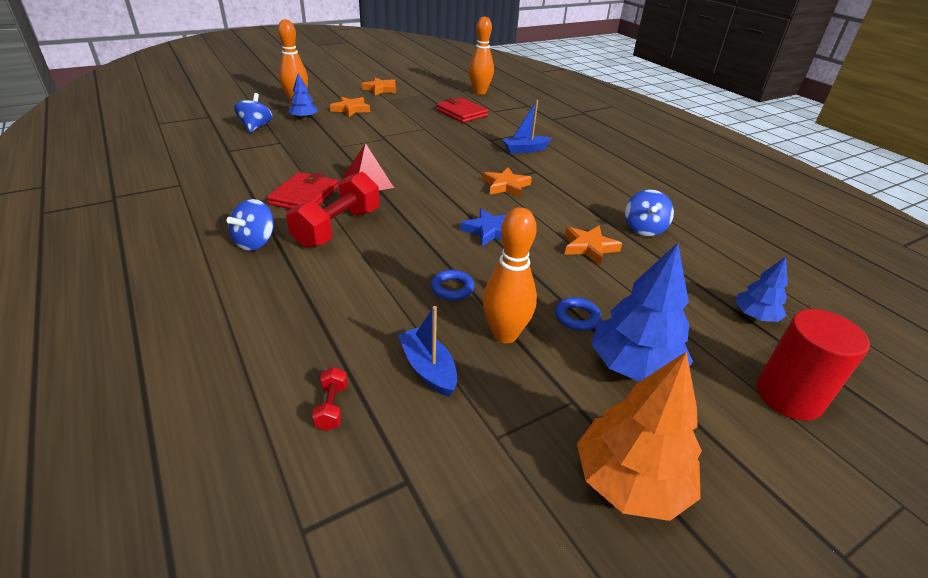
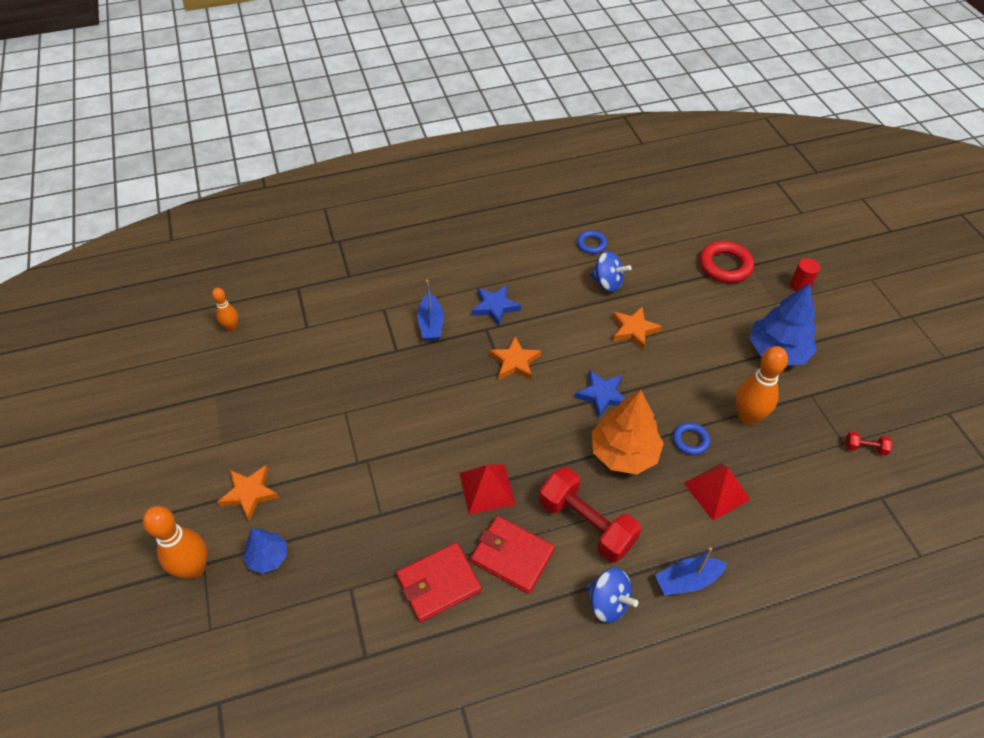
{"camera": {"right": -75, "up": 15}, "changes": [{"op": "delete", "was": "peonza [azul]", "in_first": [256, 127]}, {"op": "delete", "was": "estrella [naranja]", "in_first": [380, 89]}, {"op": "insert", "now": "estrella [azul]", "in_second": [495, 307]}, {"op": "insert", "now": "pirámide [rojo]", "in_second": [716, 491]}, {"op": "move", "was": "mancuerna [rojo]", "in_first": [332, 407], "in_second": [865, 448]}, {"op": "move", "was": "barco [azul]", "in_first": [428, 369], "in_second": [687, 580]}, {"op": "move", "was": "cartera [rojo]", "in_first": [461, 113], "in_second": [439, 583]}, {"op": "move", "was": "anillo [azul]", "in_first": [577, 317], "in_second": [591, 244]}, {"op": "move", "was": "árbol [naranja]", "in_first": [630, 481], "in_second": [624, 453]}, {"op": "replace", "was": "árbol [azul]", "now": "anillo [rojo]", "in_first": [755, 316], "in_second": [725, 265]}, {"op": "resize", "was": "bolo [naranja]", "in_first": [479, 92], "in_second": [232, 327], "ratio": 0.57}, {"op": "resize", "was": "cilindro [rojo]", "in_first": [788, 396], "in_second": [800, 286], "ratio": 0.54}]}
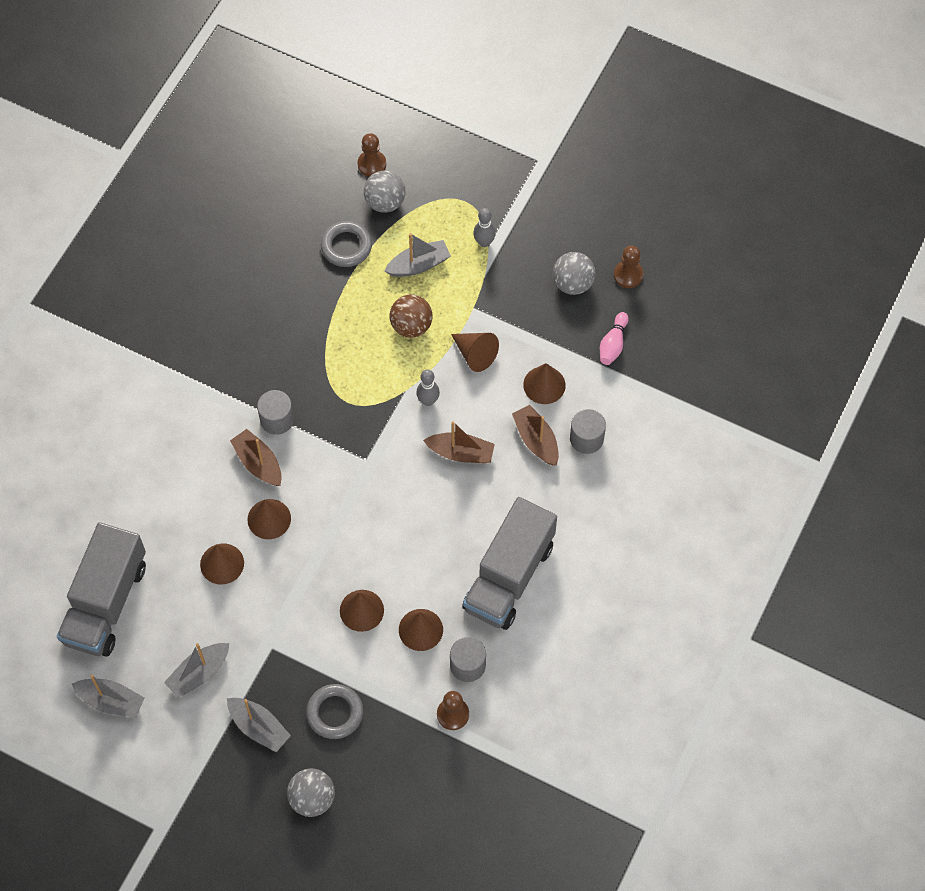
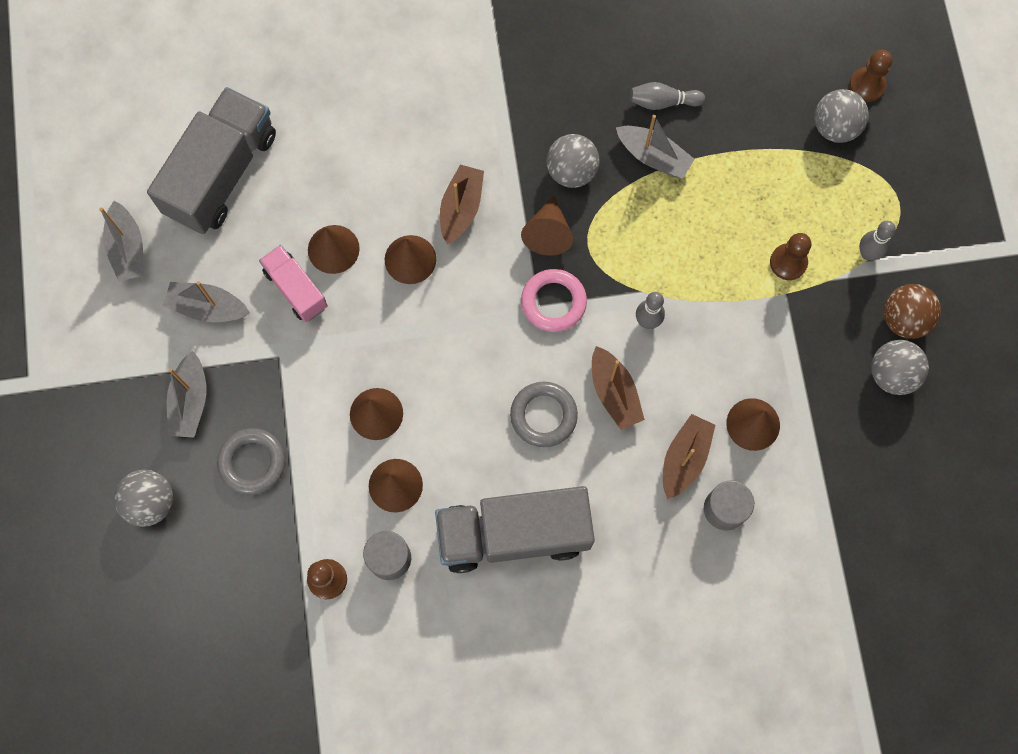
{"camera": {"right": 55, "up": 10}, "changes": [{"op": "delete", "was": "cilindro [gris]", "in_first": [277, 419]}, {"op": "delete", "was": "bolo [rosa]", "in_first": [613, 344]}, {"op": "insert", "now": "camión [rosa]", "in_second": [296, 289]}, {"op": "insert", "now": "anillo [rosa]", "in_second": [553, 302]}, {"op": "insert", "now": "pelota [gris]", "in_second": [571, 171]}, {"op": "insert", "now": "bolo [gris]", "in_second": [663, 102]}, {"op": "move", "was": "anillo [gris]", "in_first": [346, 246], "in_second": [543, 415]}, {"op": "move", "was": "barco [gris]", "in_first": [419, 265], "in_second": [653, 157]}, {"op": "move", "was": "pelota [marrón]", "in_first": [411, 326], "in_second": [904, 319]}, {"op": "move", "was": "cono [marrón]", "in_first": [475, 354], "in_second": [548, 233]}, {"op": "move", "was": "peón [marrón]", "in_first": [628, 275], "in_second": [788, 262]}, {"op": "rotate", "was": "camión [gris]", "in_first": [106, 603], "in_second": [221, 174], "clockwise": 135}]}
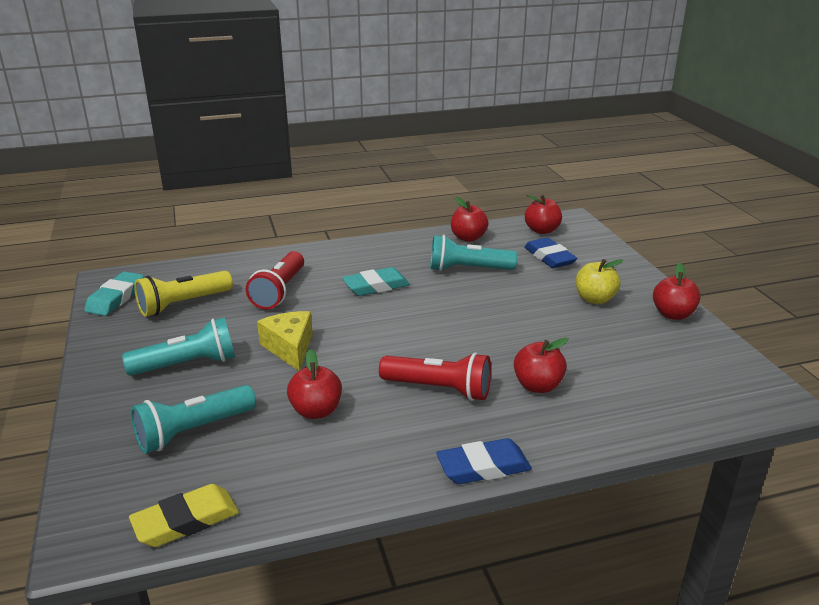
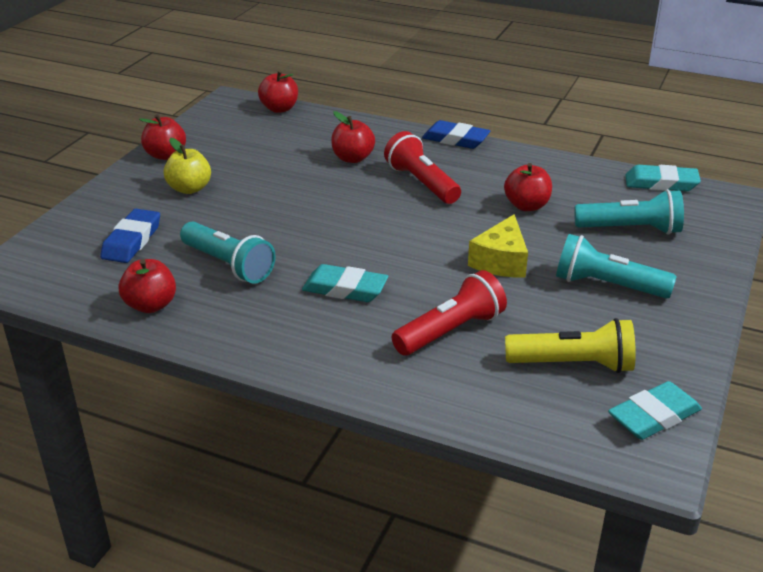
{"camera": {"right": -140, "up": 5}, "changes": [{"op": "move", "was": "manzana [rojo]", "in_first": [542, 230], "in_second": [279, 109]}, {"op": "recolor", "was": "goma de borrar [amarillo]", "now": "goma de borrar [turquesa]", "in_first": [186, 521], "in_second": [661, 183]}]}
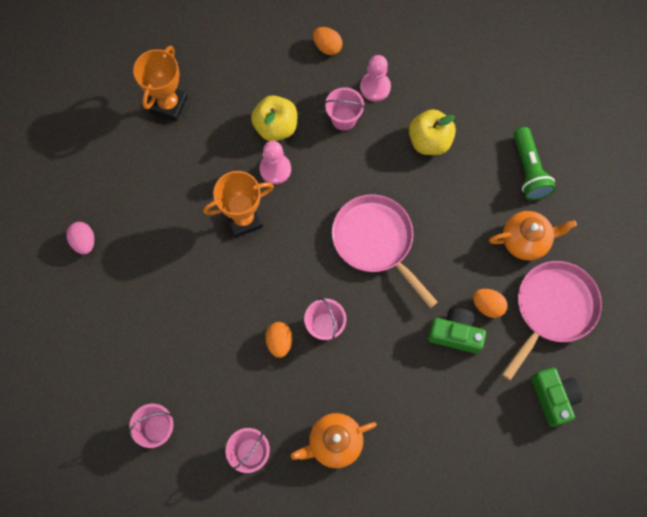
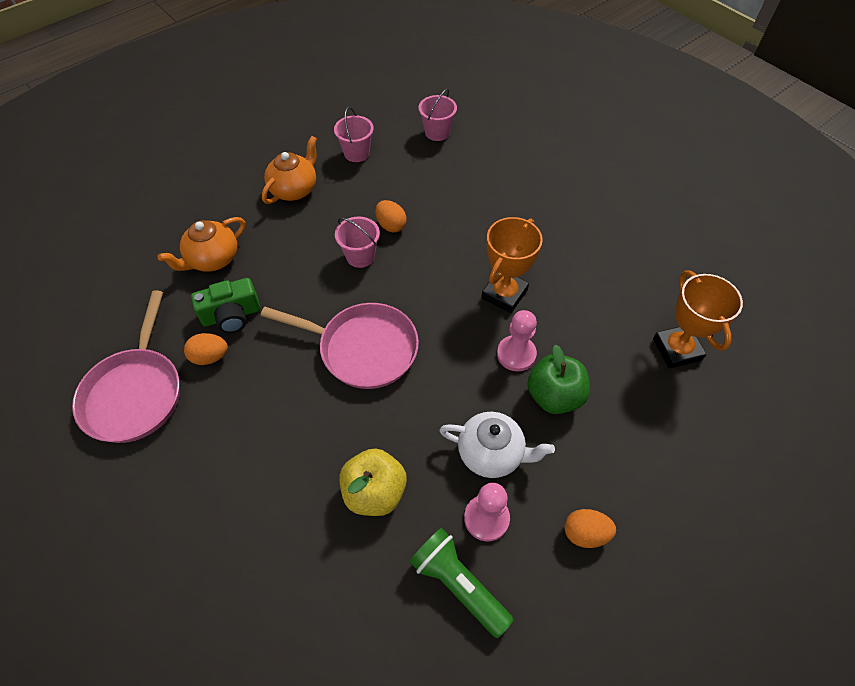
{"camera": {"right": 145, "up": -15}, "changes": [{"op": "delete", "was": "huevo [rosa]", "in_first": [84, 242]}, {"op": "delete", "was": "cámara [verde]", "in_first": [553, 397]}, {"op": "move", "was": "tetera [naranja]", "in_first": [525, 240], "in_second": [212, 259]}, {"op": "move", "was": "lámpara de mano [verde]", "in_first": [528, 170], "in_second": [458, 584]}, {"op": "replace", "was": "balde [rosa]", "now": "tetera [blanco]", "in_first": [343, 119], "in_second": [492, 453]}, {"op": "recolor", "was": "manzana [amarillo]", "now": "manzana [verde]", "in_first": [276, 127], "in_second": [554, 396]}]}
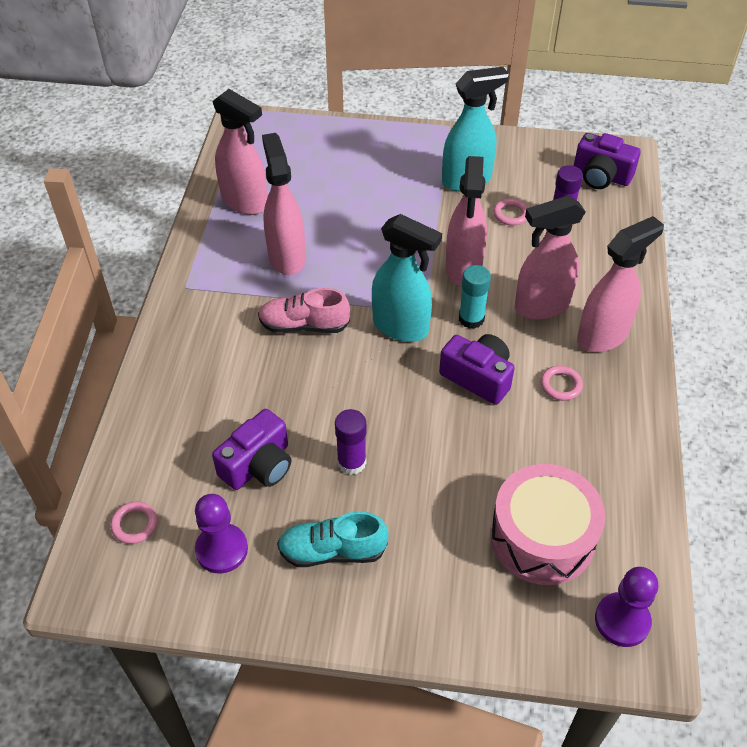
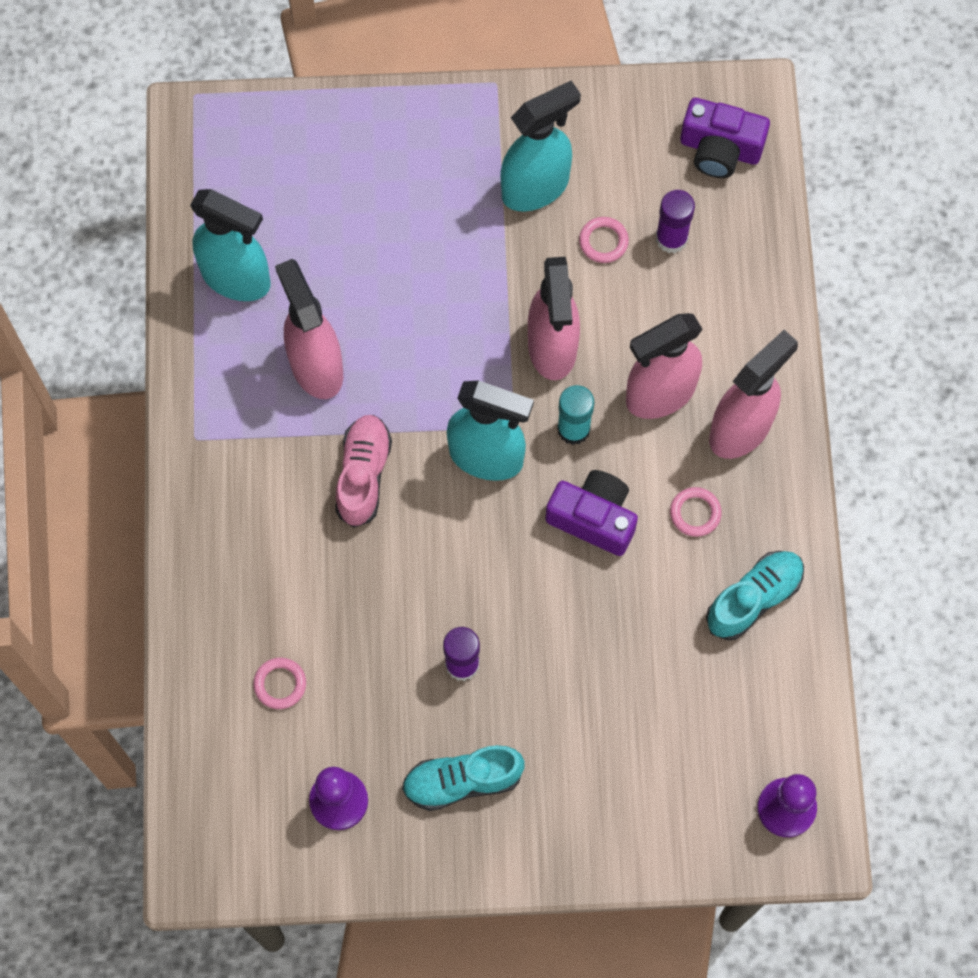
{"camera": {"right": -10, "up": 20}, "changes": [{"op": "delete", "was": "cámara [morado]", "in_first": [258, 465]}, {"op": "delete", "was": "tambor [rosa]", "in_first": [542, 537]}, {"op": "insert", "now": "zapato [turquesa]", "in_second": [754, 598]}, {"op": "move", "was": "anillo [rosa]", "in_first": [135, 524], "in_second": [280, 684]}, {"op": "recolor", "was": "pulverizador [rosa]", "now": "pulverizador [turquesa]", "in_first": [245, 202], "in_second": [237, 278]}, {"op": "rotate", "was": "zapato [rosa]", "in_first": [304, 325], "in_second": [363, 475], "clockwise": 105}]}
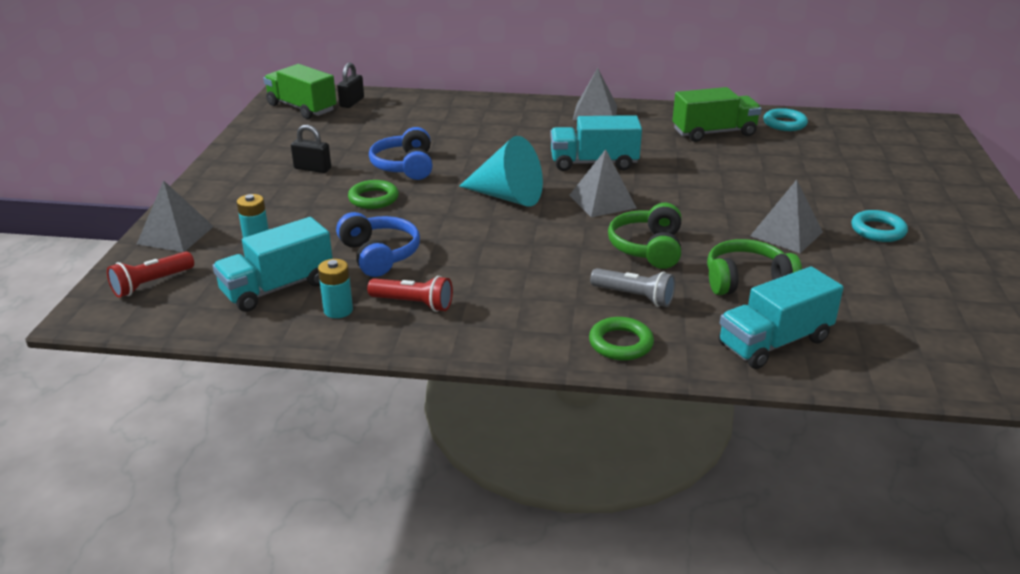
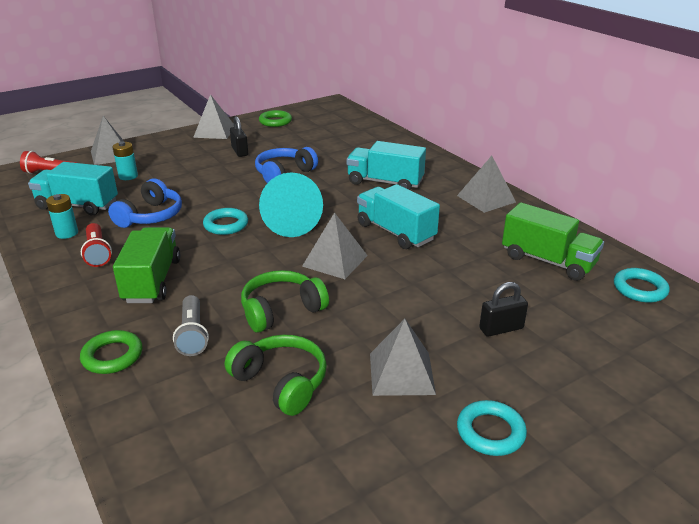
{"camera": {"right": 50, "up": 0}, "changes": [{"op": "insert", "now": "pirámide [gris]", "in_second": [214, 131]}, {"op": "insert", "now": "anillo [turquesa]", "in_second": [226, 225]}, {"op": "move", "was": "camión [verde]", "in_first": [302, 108], "in_second": [152, 281]}, {"op": "move", "was": "candado [negro]", "in_first": [352, 102], "in_second": [501, 329]}, {"op": "move", "was": "anillo [verde]", "in_first": [373, 199], "in_second": [275, 121]}, {"op": "move", "was": "camión [turquesa]", "in_first": [774, 342], "in_second": [385, 182]}]}
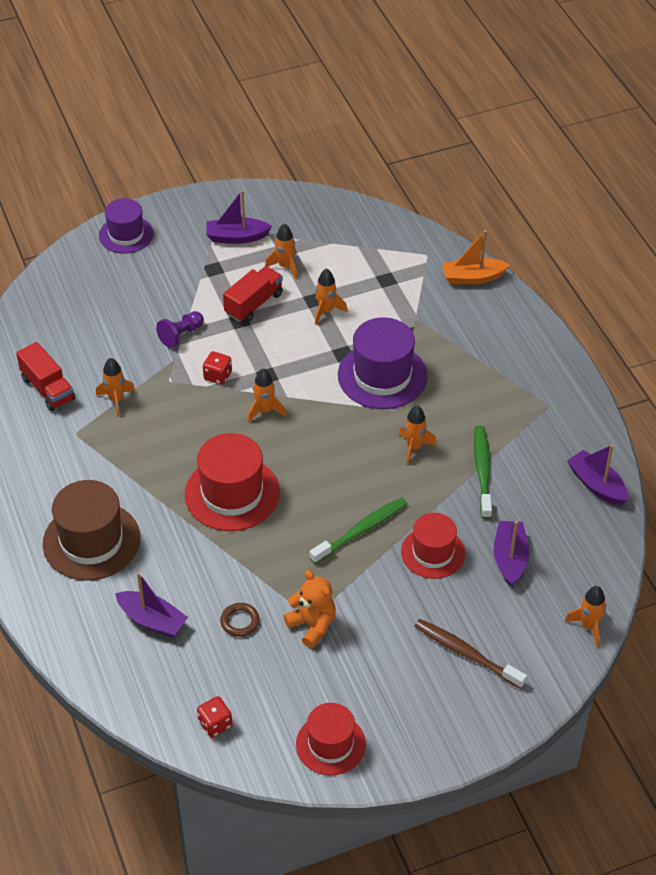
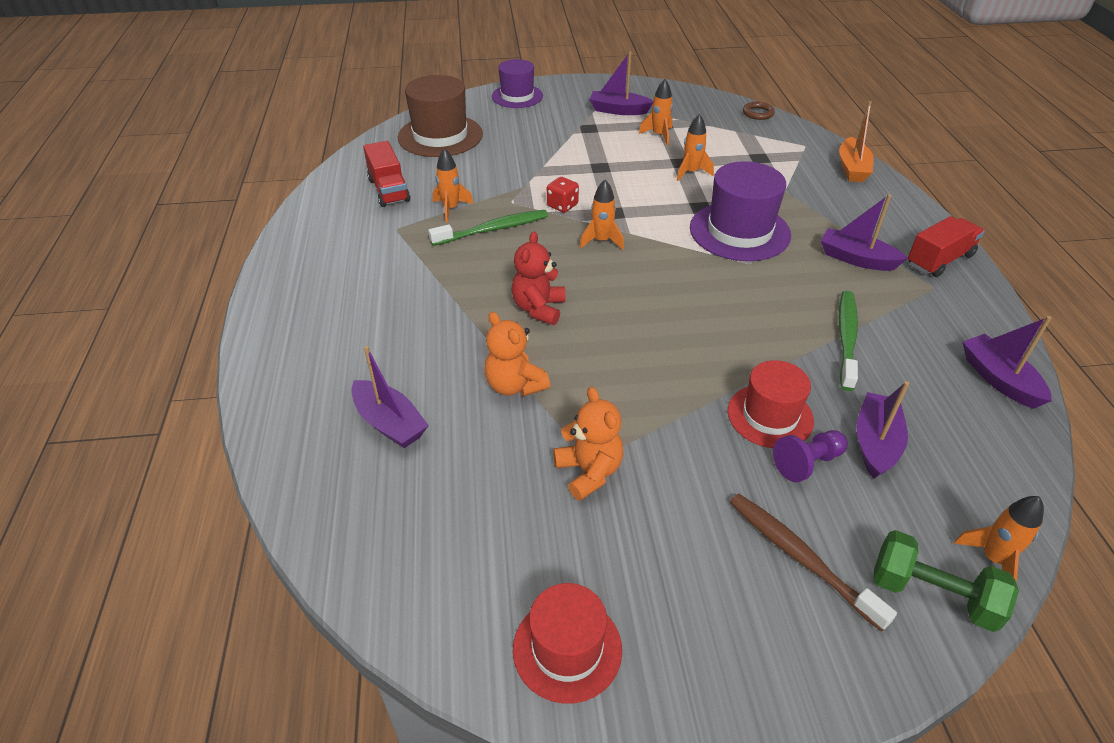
{"camera": {"right": 15, "up": -5}, "changes": [{"op": "delete", "was": "dado [rojo]", "in_first": [215, 724]}, {"op": "delete", "was": "cohete [naranja]", "in_first": [414, 447]}, {"op": "insert", "now": "osito [naranja]", "in_second": [514, 385]}, {"op": "insert", "now": "barco [morado]", "in_second": [856, 259]}, {"op": "insert", "now": "mancuerna [verde]", "in_second": [932, 594]}, {"op": "move", "was": "sombrero [marrón]", "in_first": [91, 541], "in_second": [440, 136]}, {"op": "move", "was": "peón [morado]", "in_first": [181, 335], "in_second": [807, 463]}, {"op": "move", "was": "anillo [marrón]", "in_first": [240, 621], "in_second": [758, 113]}, {"op": "move", "was": "camión [rojo]", "in_first": [254, 304], "in_second": [939, 260]}, {"op": "move", "was": "cepillo de dientes [verde]", "in_first": [361, 530], "in_second": [493, 229]}, {"op": "replace", "was": "sombrero [rojo]", "now": "osito [rojo]", "in_first": [232, 493], "in_second": [539, 308]}, {"op": "rotate", "was": "barco [naranja]", "in_first": [472, 278], "in_second": [852, 168], "clockwise": -90}]}
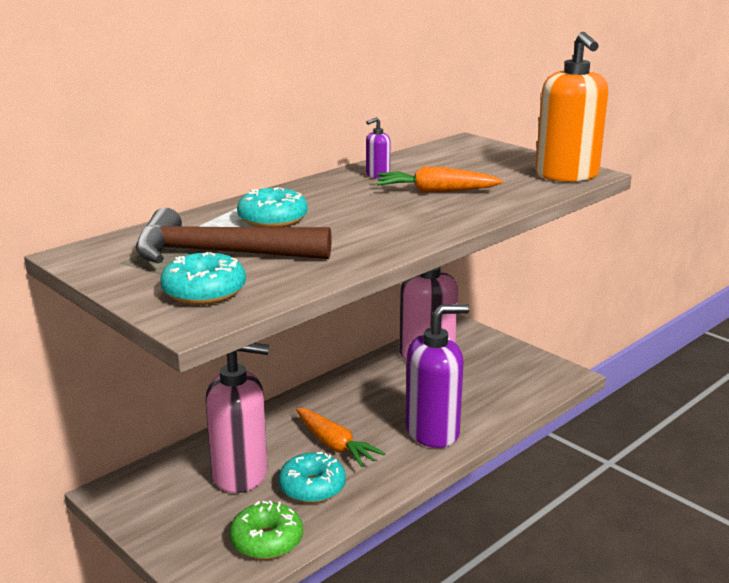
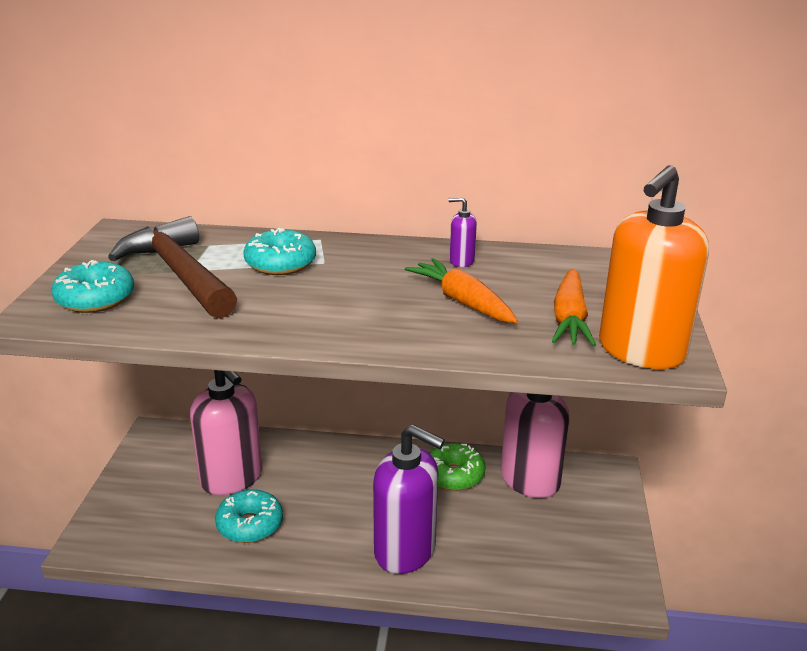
{"camera": {"right": 50, "up": 5}, "changes": [{"op": "move", "was": "rosquilla [verde]", "in_first": [267, 540], "in_second": [454, 475]}, {"op": "move", "was": "zanahoria [naranja]", "in_first": [335, 445], "in_second": [569, 319]}]}
